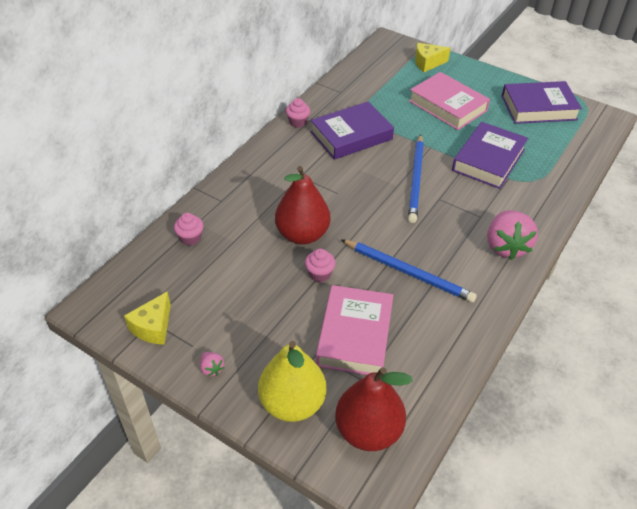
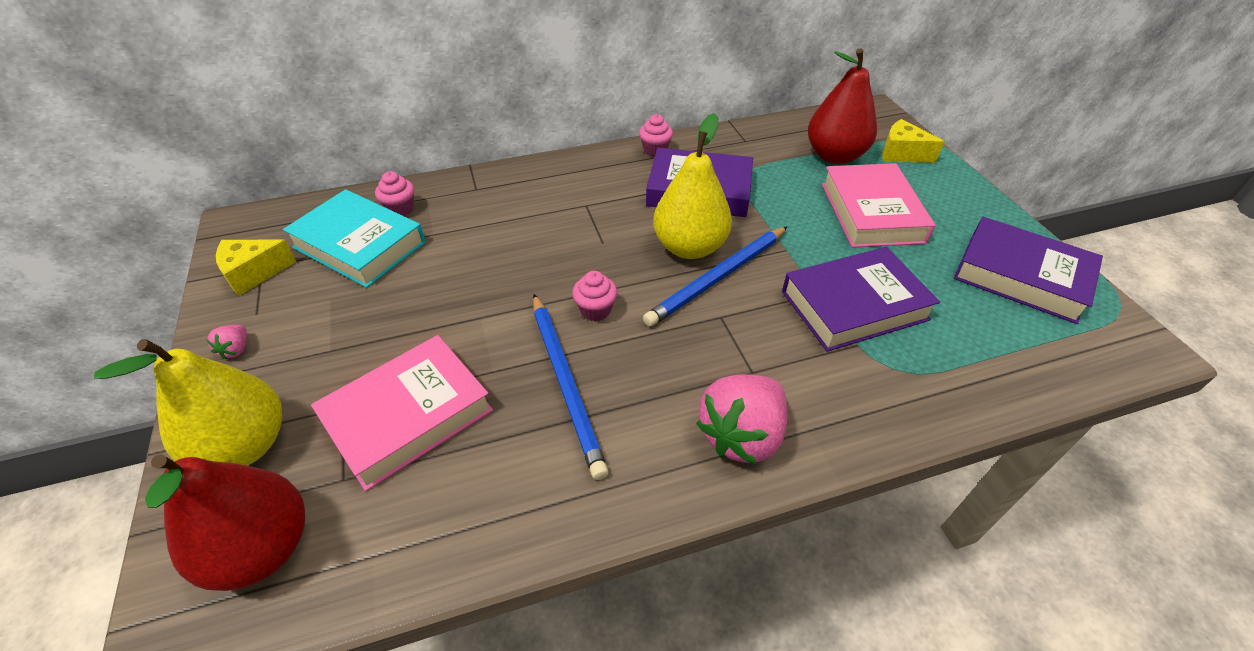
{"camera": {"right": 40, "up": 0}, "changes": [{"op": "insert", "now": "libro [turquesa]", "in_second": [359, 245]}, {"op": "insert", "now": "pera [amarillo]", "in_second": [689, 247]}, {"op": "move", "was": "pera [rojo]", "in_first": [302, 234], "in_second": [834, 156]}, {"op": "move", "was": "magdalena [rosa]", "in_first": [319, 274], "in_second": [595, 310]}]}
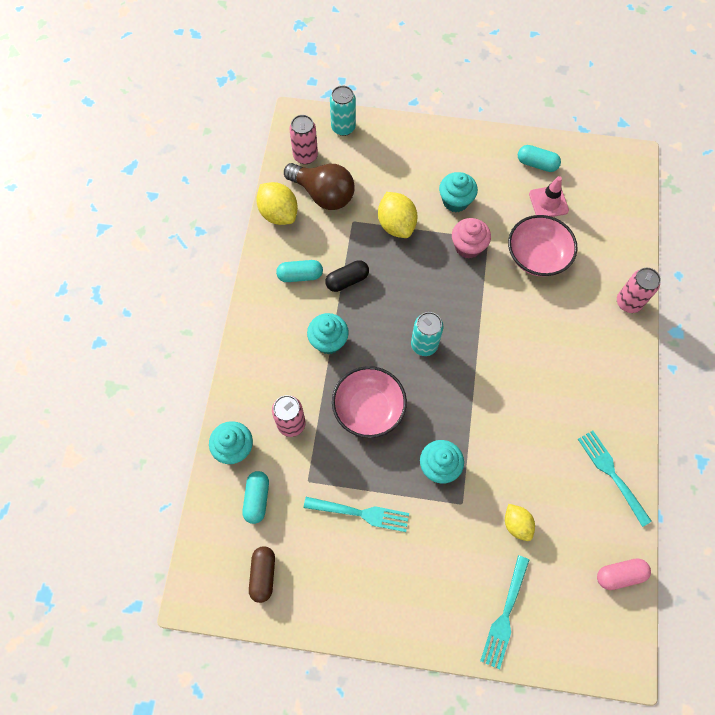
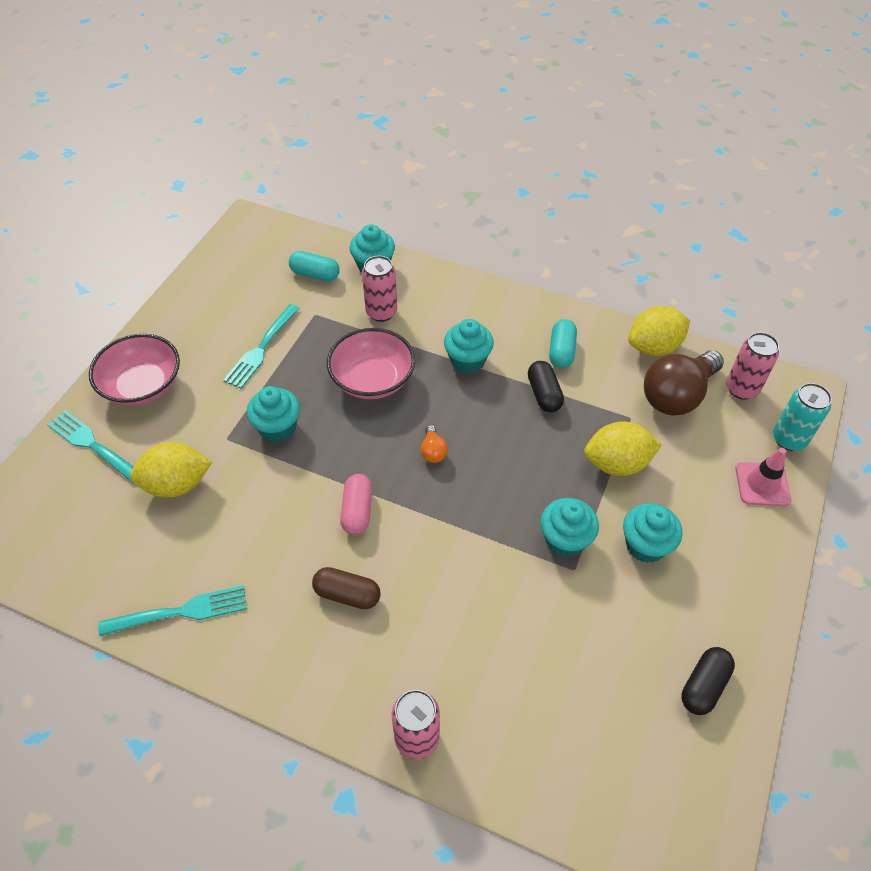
{"camera": {"right": 105, "up": -15}, "changes": [{"op": "move", "was": "cápsula [marrón]", "in_first": [263, 575], "in_second": [347, 594]}, {"op": "move", "was": "cuenco [rosa]", "in_first": [537, 256], "in_second": [142, 386]}, {"op": "move", "was": "cono de tráfico [rosa]", "in_first": [548, 202], "in_second": [762, 484]}, {"op": "move", "was": "cápsula [rosa]", "in_first": [619, 575], "in_second": [357, 511]}, {"op": "replace", "was": "lata [turquesa]", "now": "bombilla [naranja]", "in_first": [424, 345], "in_second": [433, 451]}, {"op": "recolor", "was": "magdalena [rosa]", "now": "magdalena [turquesa]", "in_first": [468, 247], "in_second": [565, 540]}, {"op": "recolor", "was": "cápsula [turquesa]", "now": "cápsula [negro]", "in_first": [537, 164], "in_second": [704, 686]}, {"op": "resize", "was": "limón [amarillo]", "in_first": [516, 524], "in_second": [177, 484], "ratio": 1.58}]}
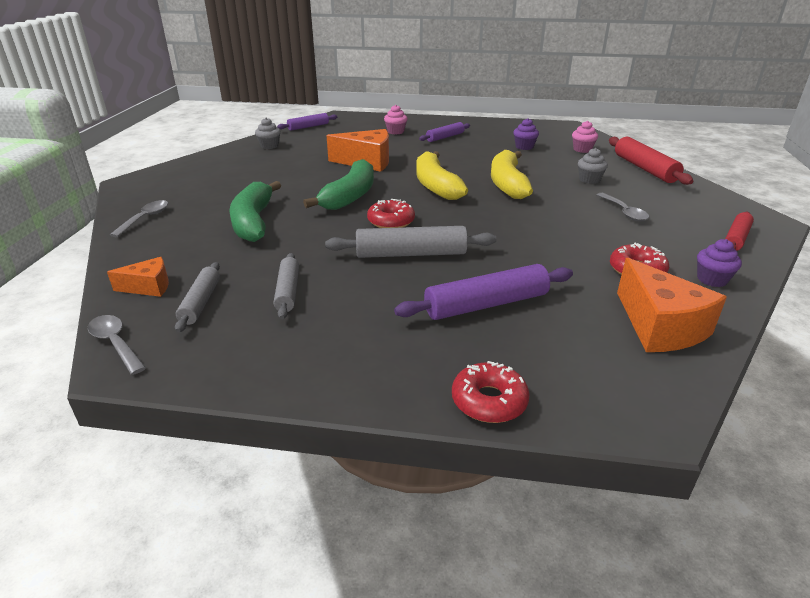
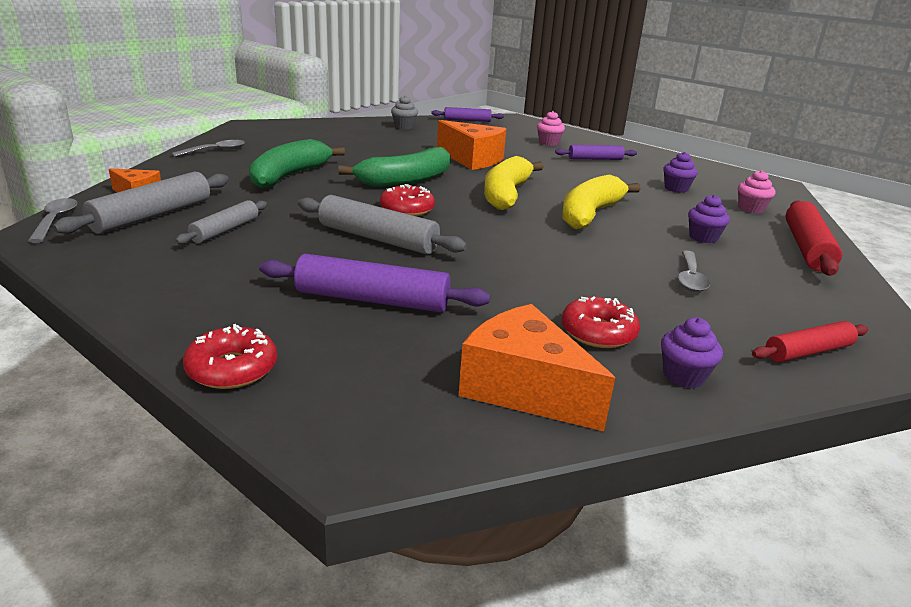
{"camera": {"right": 30, "up": -5}, "changes": [{"op": "recolor", "was": "magdalena [gris]", "now": "magdalena [morado]", "in_first": [589, 180], "in_second": [703, 237]}, {"op": "rotate", "was": "queso [naranja]", "in_first": [659, 326], "in_second": [523, 389], "clockwise": 120}, {"op": "resize", "was": "rodillo [gris]", "in_first": [201, 302], "in_second": [152, 216], "ratio": 1.61}]}
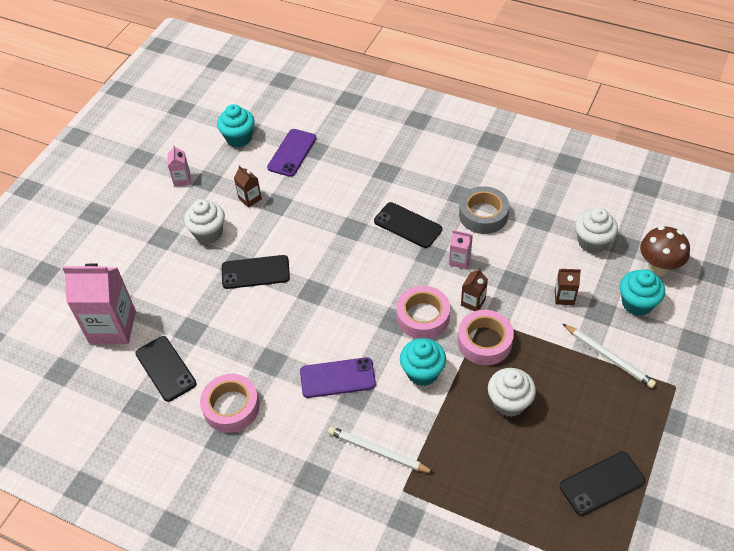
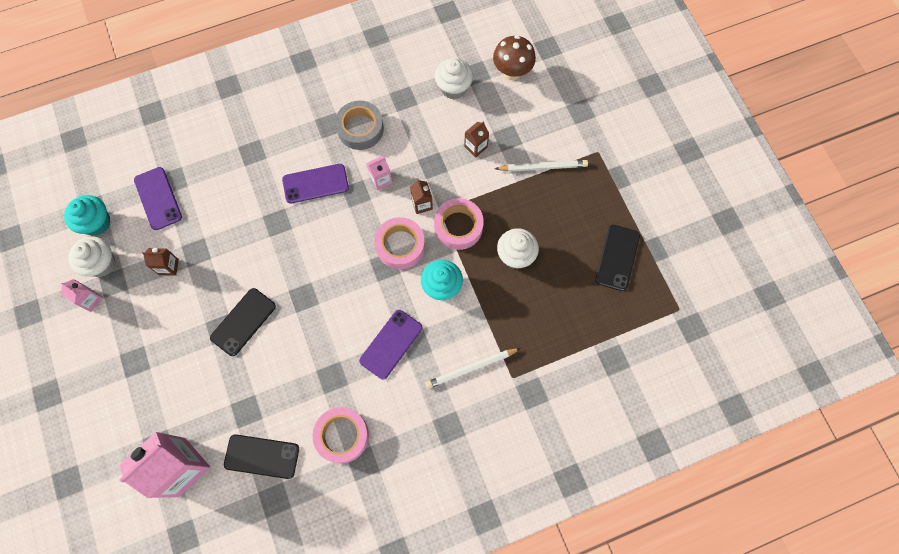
{"camera": {"right": -50, "up": 20}, "changes": [{"op": "delete", "was": "magdalena [turquesa]", "in_first": [637, 303]}, {"op": "move", "was": "magdalena [blanco]", "in_first": [208, 233], "in_second": [101, 263]}, {"op": "recolor", "was": "móvil [negro]", "now": "móvil [morado]", "in_first": [407, 225], "in_second": [315, 184]}]}
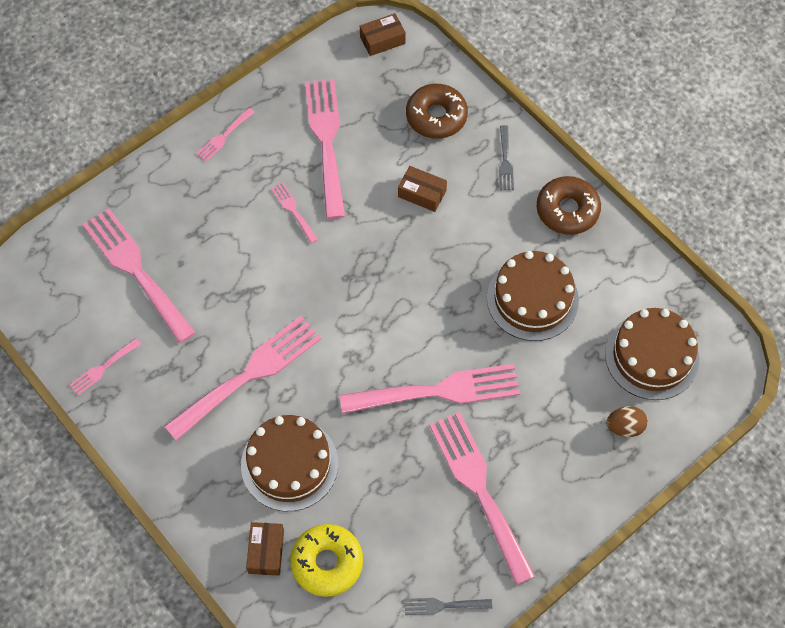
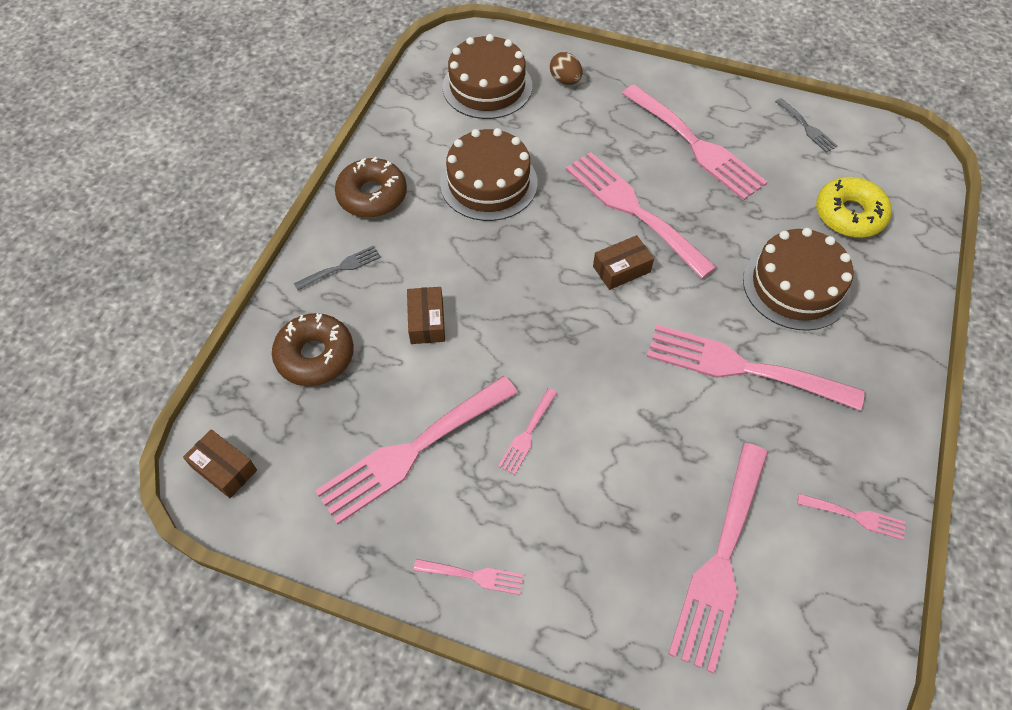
{"camera": {"right": -120, "up": -5}, "changes": [{"op": "move", "was": "caja [marrón]", "in_first": [266, 551], "in_second": [621, 269]}, {"op": "rotate", "was": "tenedor [rosa]", "in_first": [479, 489], "in_second": [696, 145], "clockwise": -75}]}
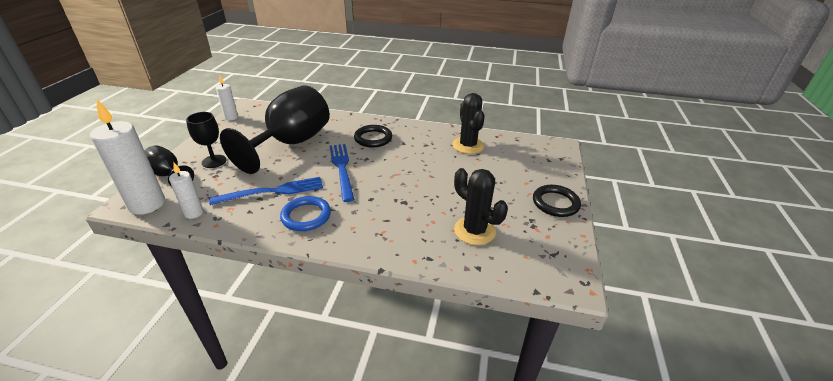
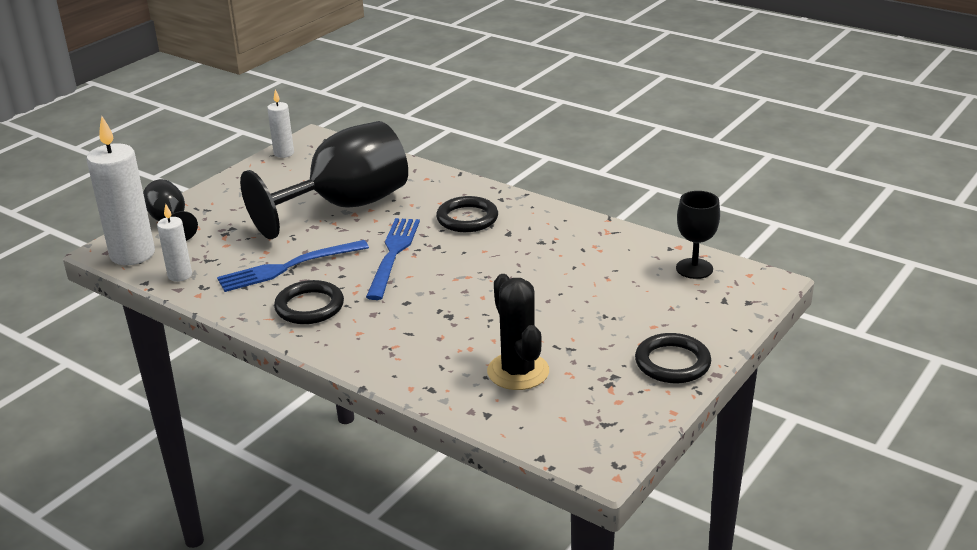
{"camera": {"right": 25, "up": -5}, "changes": [{"op": "delete", "was": "cactus [negro]", "in_first": [468, 146]}, {"op": "move", "was": "copa [negro]", "in_first": [214, 161], "in_second": [694, 268]}, {"op": "recolor", "was": "anillo [azul]", "now": "anillo [negro]", "in_first": [306, 216], "in_second": [309, 307]}, {"op": "rotate", "was": "tenedor [azul]", "in_first": [274, 191], "in_second": [287, 267], "clockwise": 150}]}
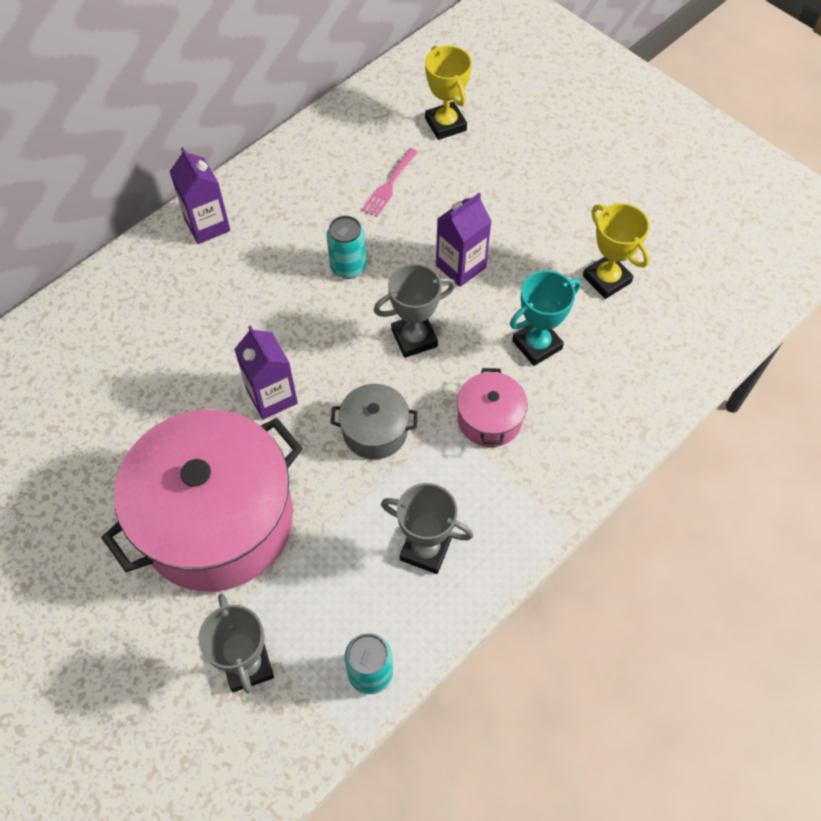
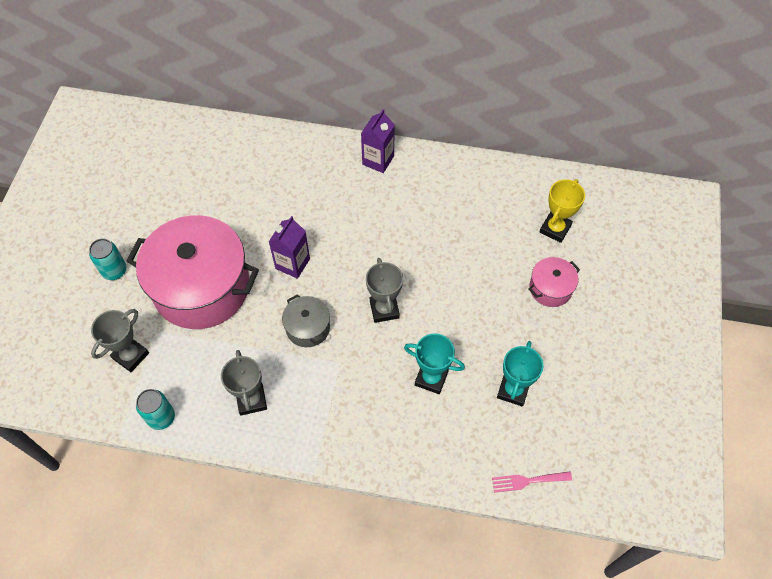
{"camera": {"right": 55, "up": 0}, "changes": [{"op": "delete", "was": "cartón de leche [morado]", "in_first": [460, 266]}, {"op": "move", "was": "lata [turquesa]", "in_first": [348, 267], "in_second": [114, 271]}, {"op": "move", "was": "tenedor [rosa]", "in_first": [389, 185], "in_second": [527, 481]}, {"op": "move", "was": "olla [rosa]", "in_first": [489, 419], "in_second": [550, 288]}, {"op": "recolor", "was": "trofeo [amarillo]", "now": "trofeo [turquesa]", "in_first": [606, 279], "in_second": [513, 390]}, {"op": "rotate", "was": "trofeo [gris]", "in_first": [414, 338], "in_second": [384, 309], "clockwise": 45}]}
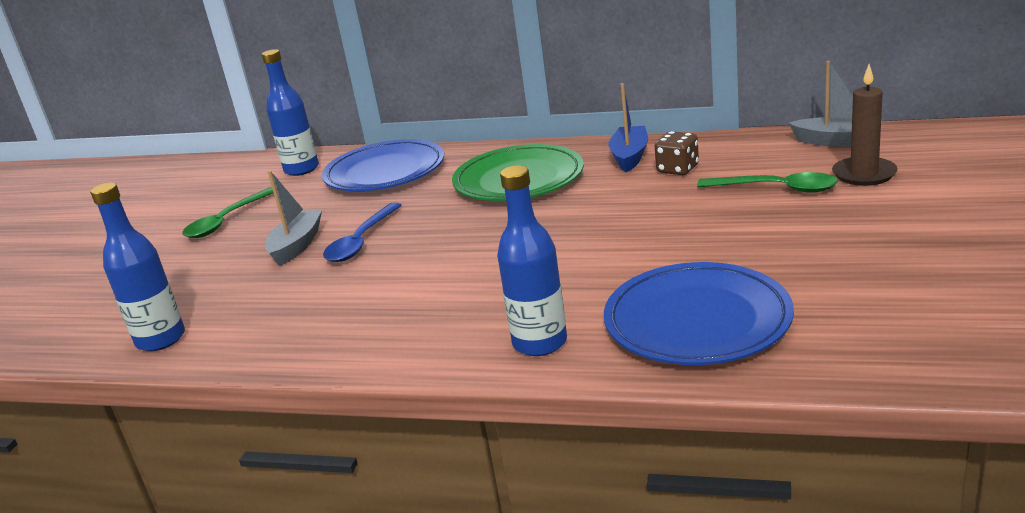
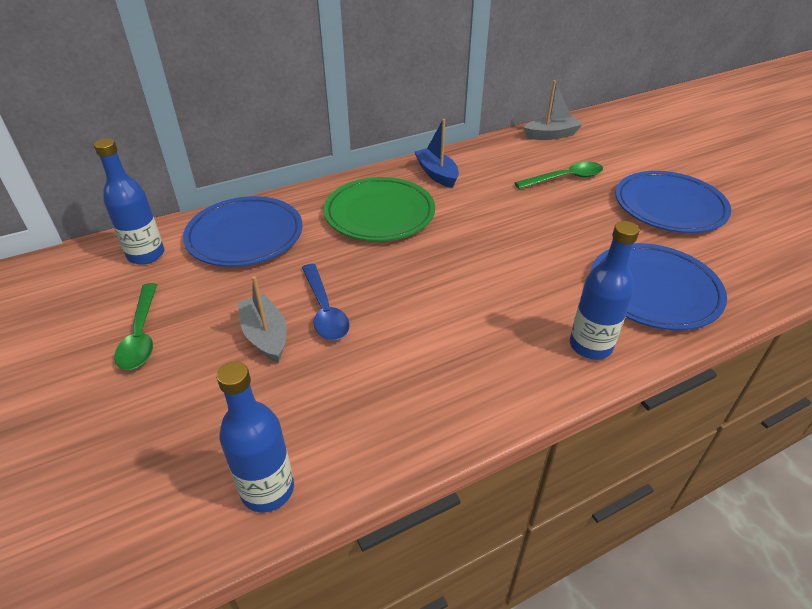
{"camera": {"right": -45, "up": 15}, "changes": [{"op": "delete", "was": "dado [marrón]", "in_first": [677, 169]}, {"op": "delete", "was": "vela [marrón]", "in_first": [864, 174]}, {"op": "insert", "now": "plato [azul]", "in_second": [669, 206]}]}
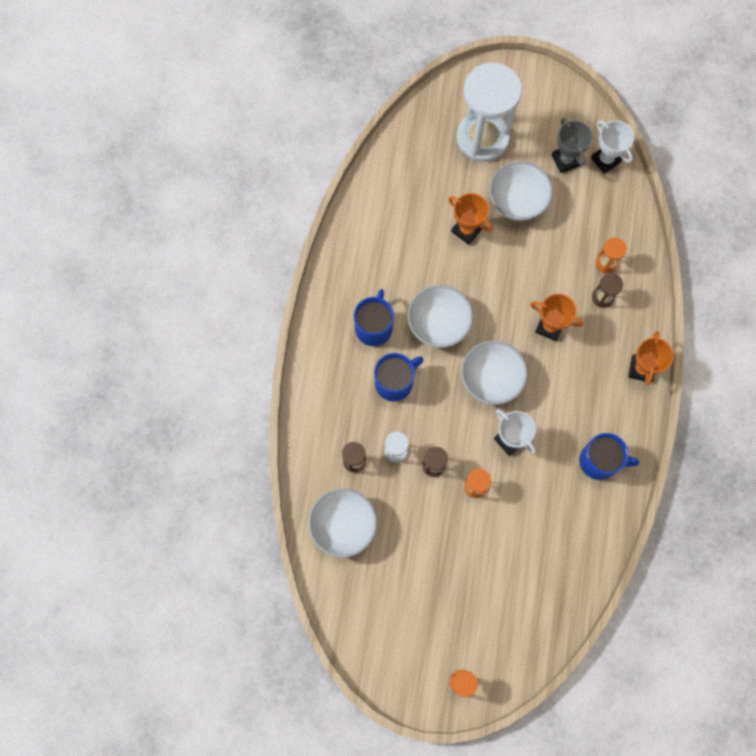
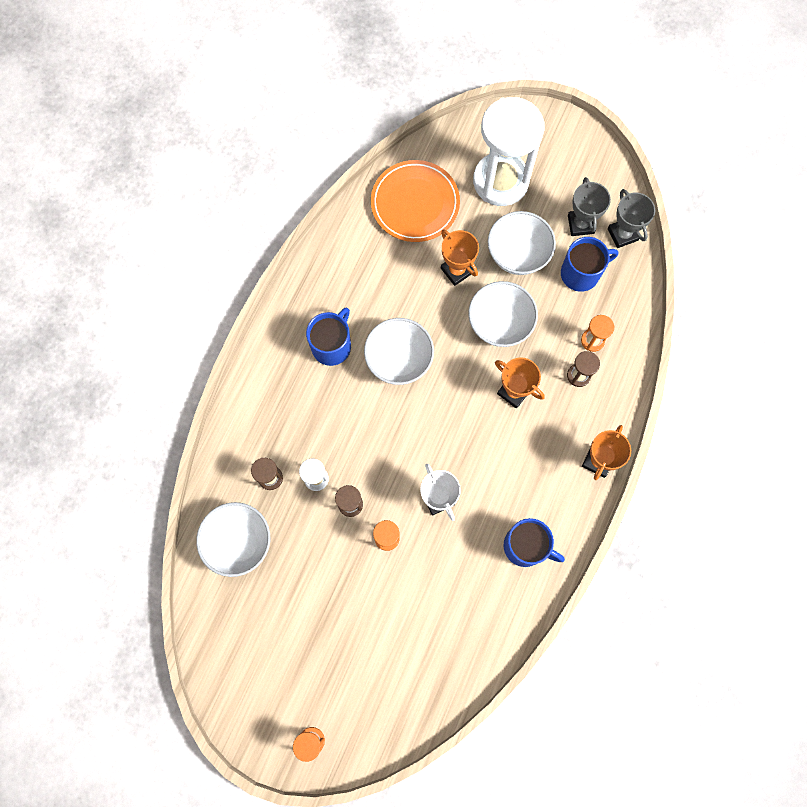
{"camera": {"right": 15, "up": 0}, "changes": [{"op": "insert", "now": "plato [naranja]", "in_second": [415, 203]}, {"op": "move", "was": "taza [azul]", "in_first": [395, 382], "in_second": [581, 273]}, {"op": "move", "was": "cuenco [blanco]", "in_first": [491, 379], "in_second": [499, 324]}, {"op": "recolor", "was": "trofeo [blanco]", "now": "trofeo [gris]", "in_first": [605, 160], "in_second": [622, 234]}]}
